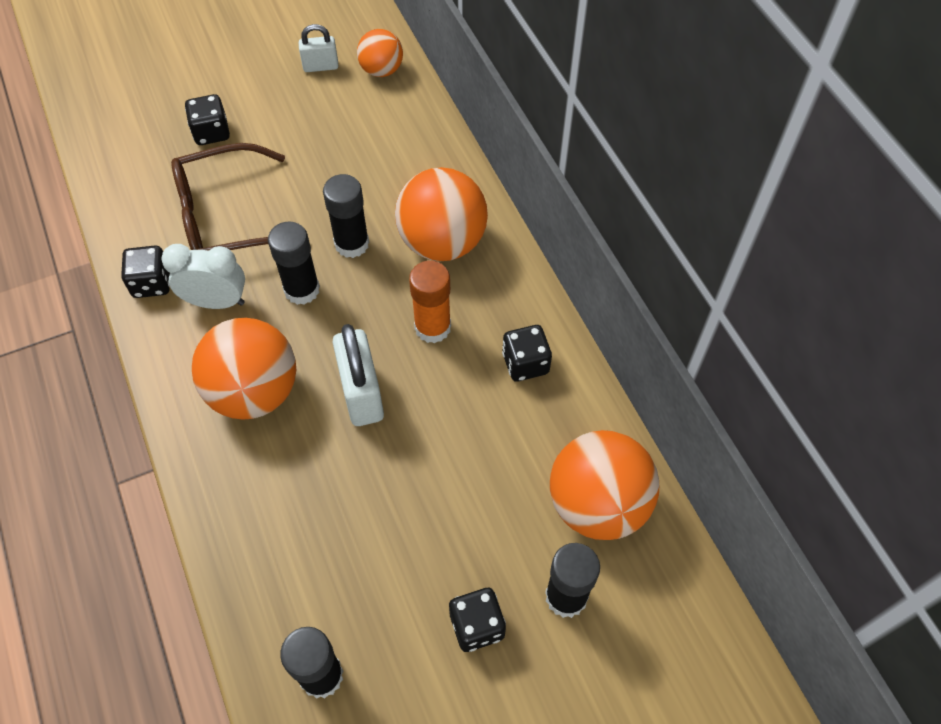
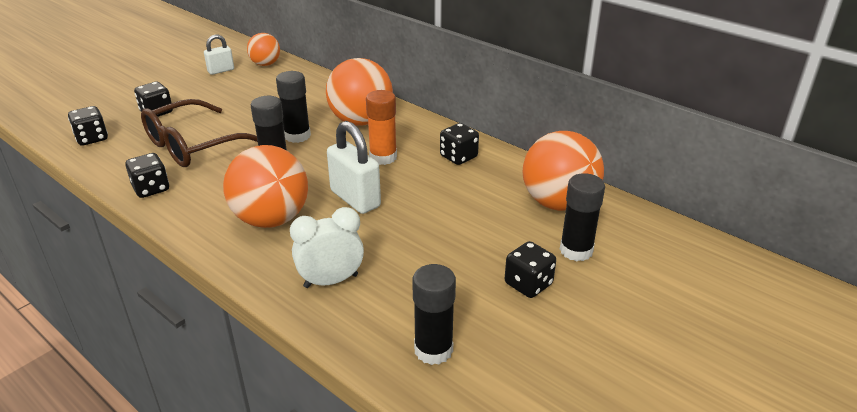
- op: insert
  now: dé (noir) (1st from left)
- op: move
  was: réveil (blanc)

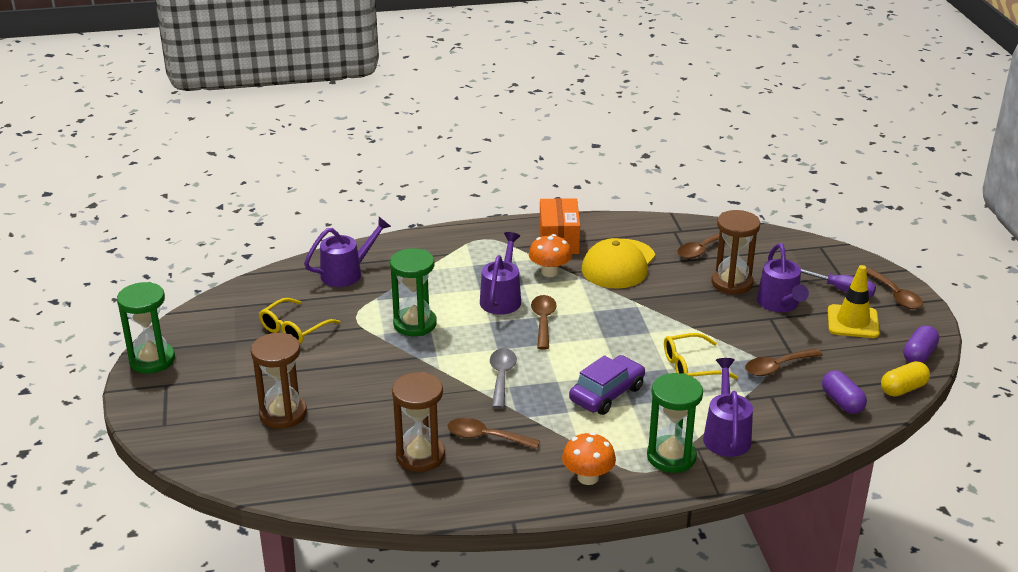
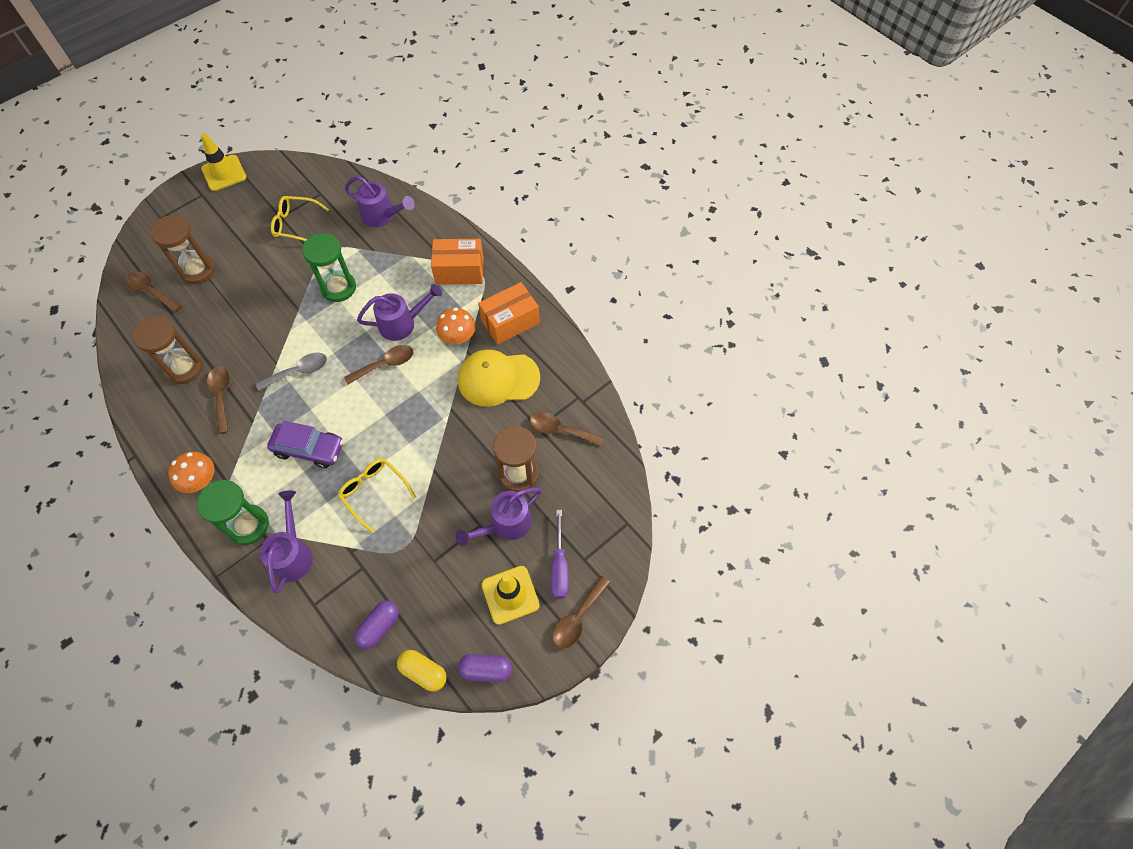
- op: move
  was: cuillère (marron) (4th from left in the first image)
  now: cuillère (marron) (1st from left)
- op: replace
  was: sablier (vert) (1st from left)
  now: cône de chantier (jaune) (1st from left)
- op: rotate
  was: arrosoir (violet) (3rd from left in the first image)
  clockwise: -60
- op: insert
  now: boîte (orange) (1st from left)

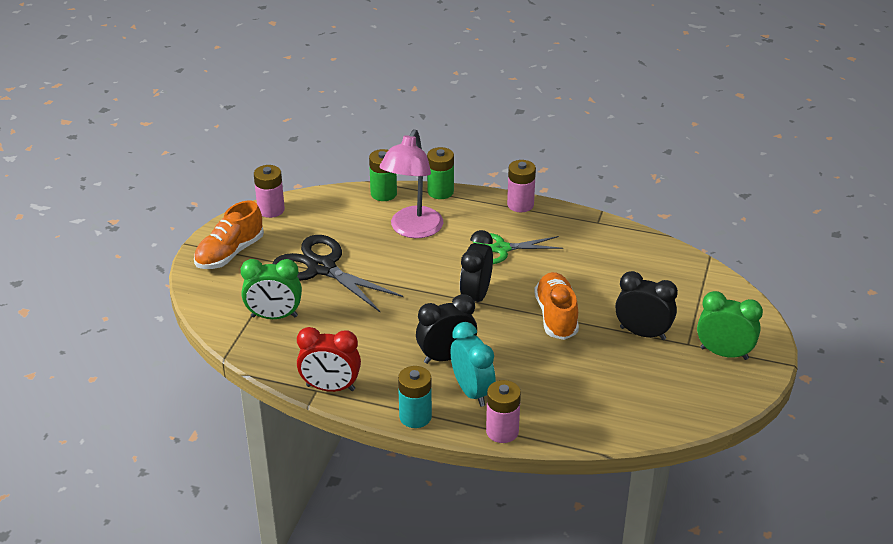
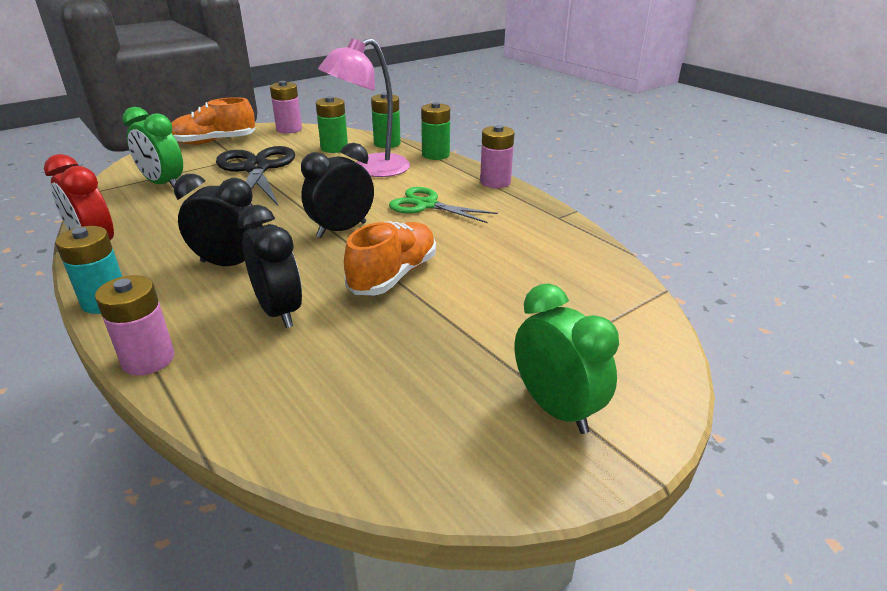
- op: move
  was: réveil (noir) (3rd from left in the first image)
  now: réveil (noir) (2nd from left)
- op: insert
  now: pile (vert) (1st from left)
- op: delete
  was: réveil (turquoise)

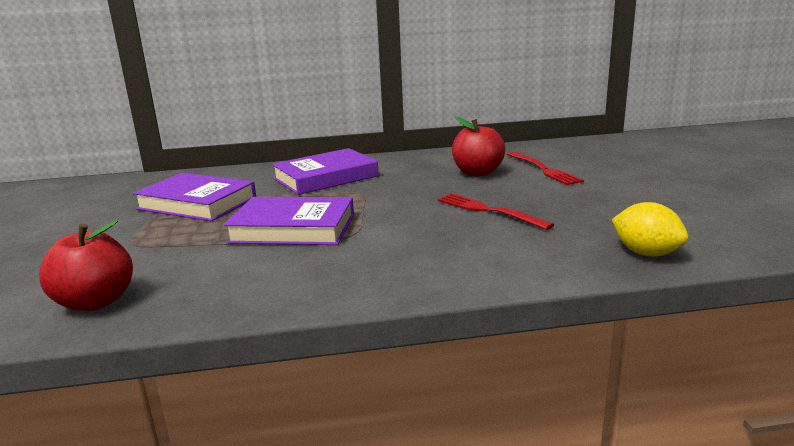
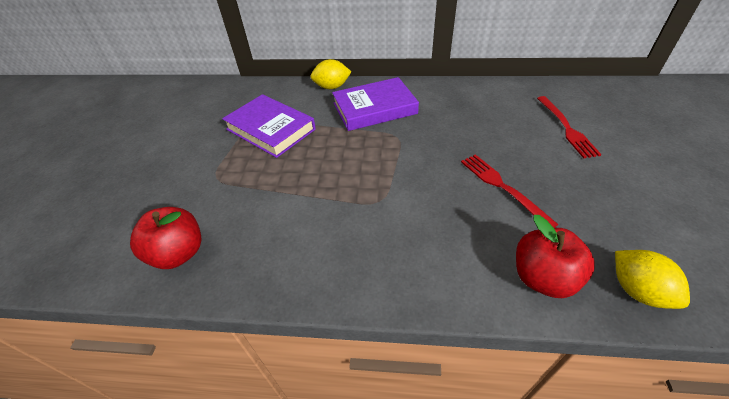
- op: insert
  now: citron (jaune) (1st from left)
- op: move
  was: pomme (rouge) (2nd from left)
- op: delete
  was: livre (violet) (2nd from left)

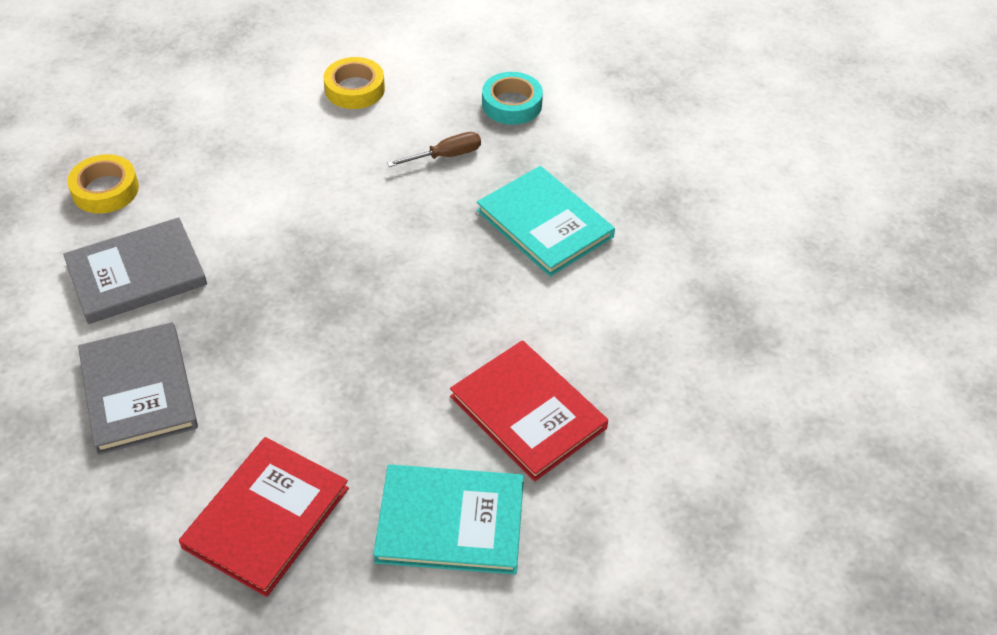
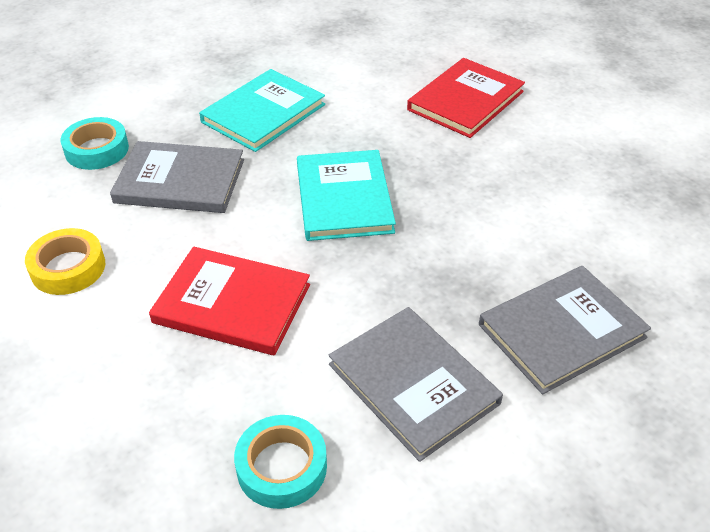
- op: replace
  was: tournevis (marron)
  now: livre (gris) (1st from left)
- op: move
  was: livre (rouge) (1st from left)
- op: recolor
  was: ruban adhésif (jaune) (1st from left)
  now: ruban adhésif (turquoise) (2nd from left)
- op: move
  was: livre (turquoise) (1st from left in the first image)
  now: livre (turquoise) (2nd from left)

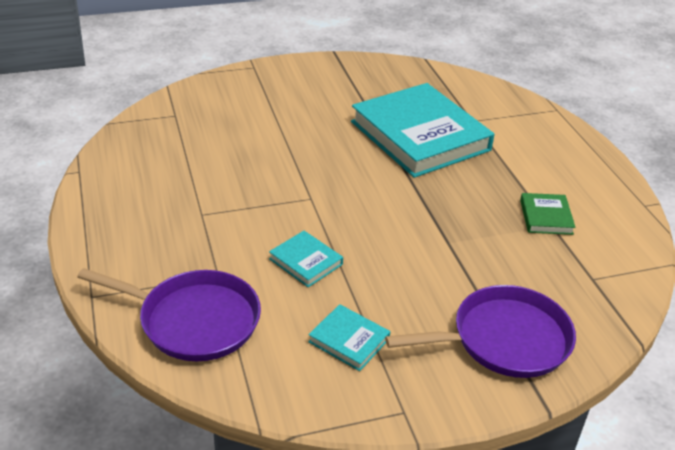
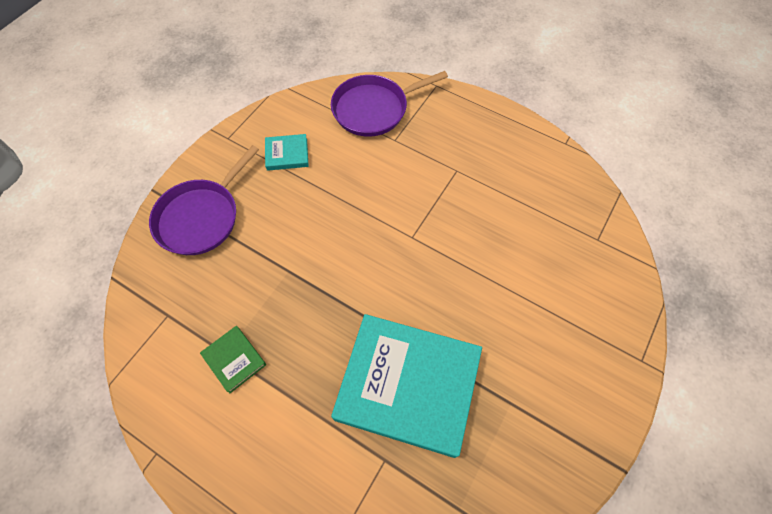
- op: delete
  was: livre (turquoise) (1st from left)

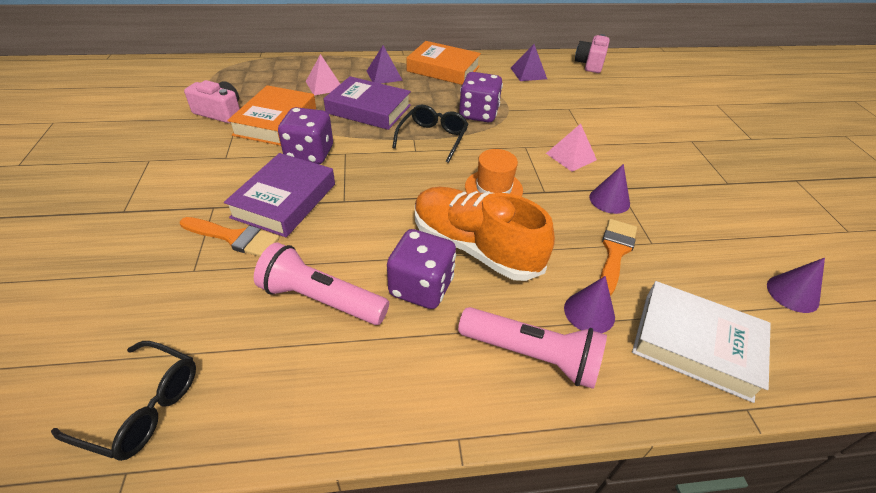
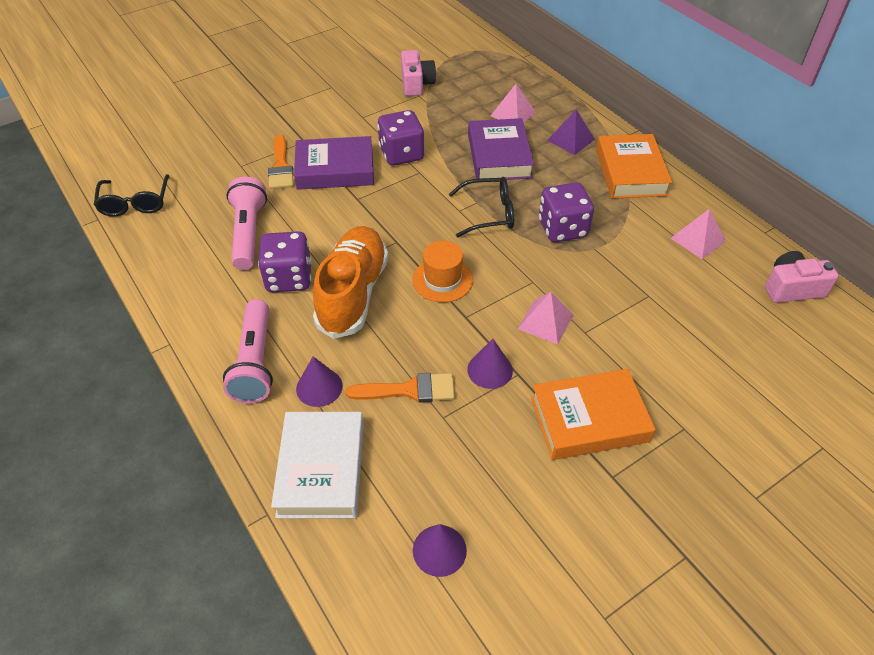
- op: move
  was: livre (orange) (1st from left)
- op: recolor
  was: pyramide (violet) (2nd from left)
  now: pyramide (rose) (3rd from left)

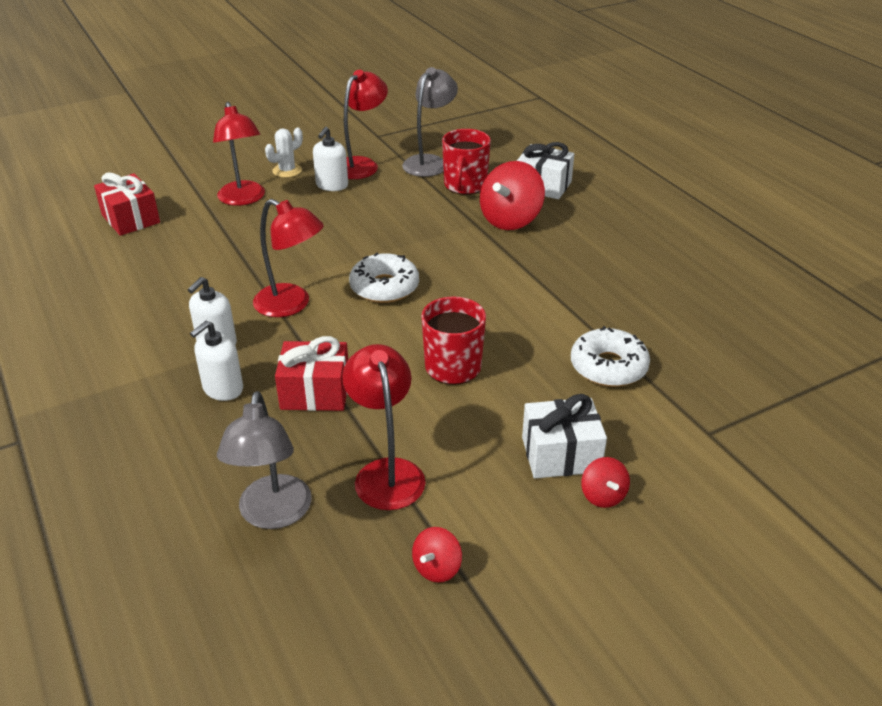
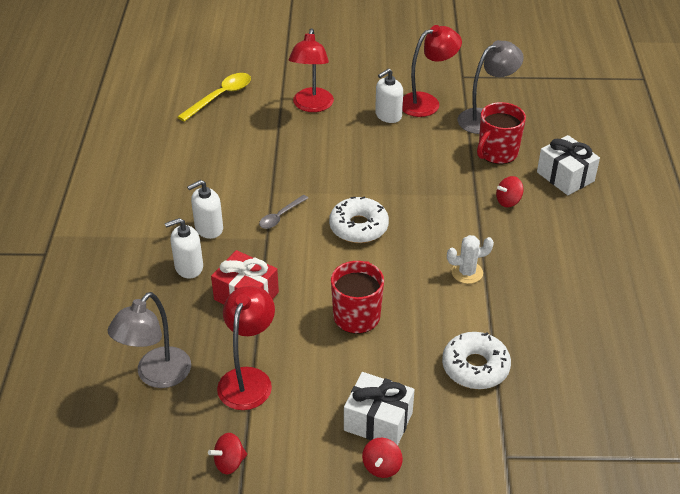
- op: replace
  was: cadeau (rouge) (1st from left)
  now: cuillère (jaune)
- op: replace
  was: lampe (rouge) (2nd from left)
  now: cuillère (gris)
- op: move
  was: cactus (blanc)
- op: resize
  was: toupie (rouge) (2nd from left in the first image)
  ratio: 0.5

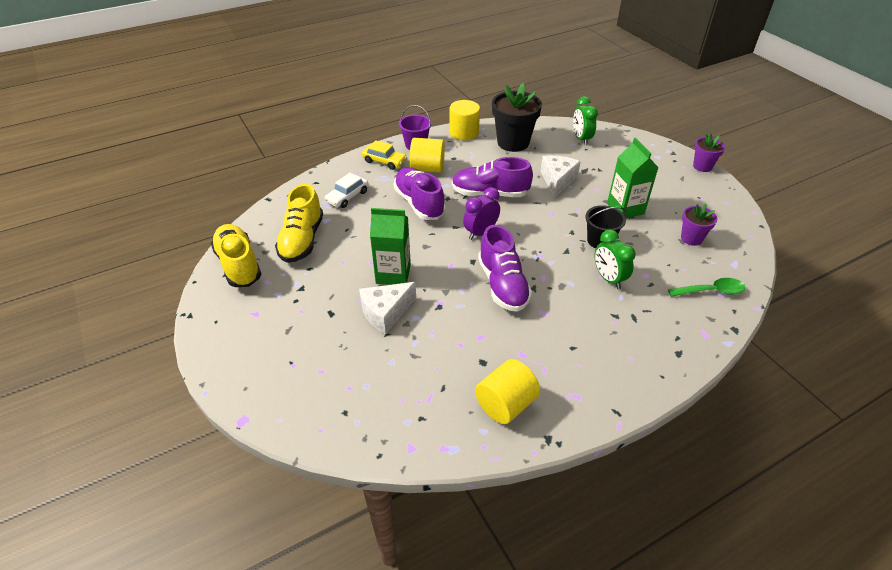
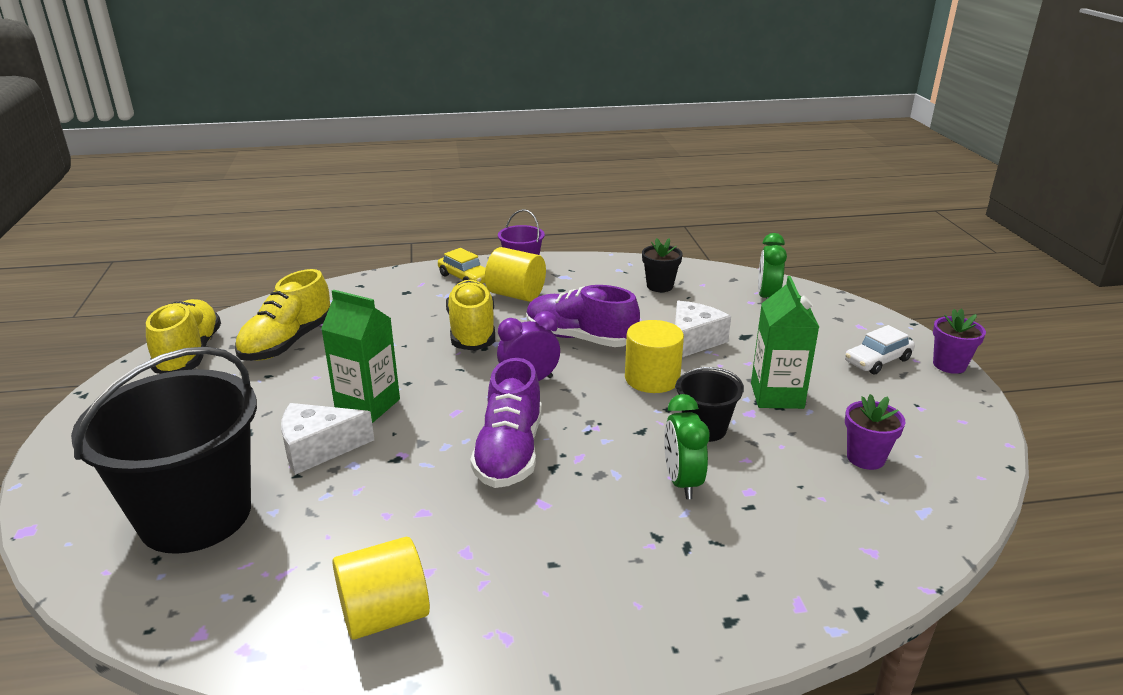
- op: insert
  now: seau (noir) (1st from left)
- op: recolor
  was: chaussure (violet) (1st from left)
  now: chaussure (jaune) (3rd from left)
- op: move
  was: cylindre (jaune) (2nd from left in the first image)
  now: cylindre (jaune) (3rd from left)
- op: resize
  was: pot de fleurs (noir)
  ratio: 0.55
- op: move
  was: voiture (blanc)
- op: delete
  was: cuillère (vert)

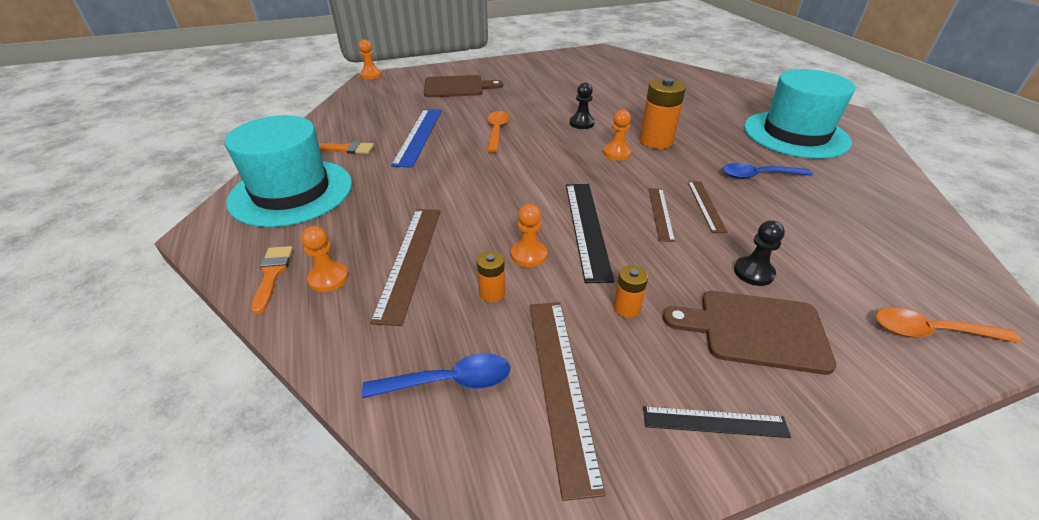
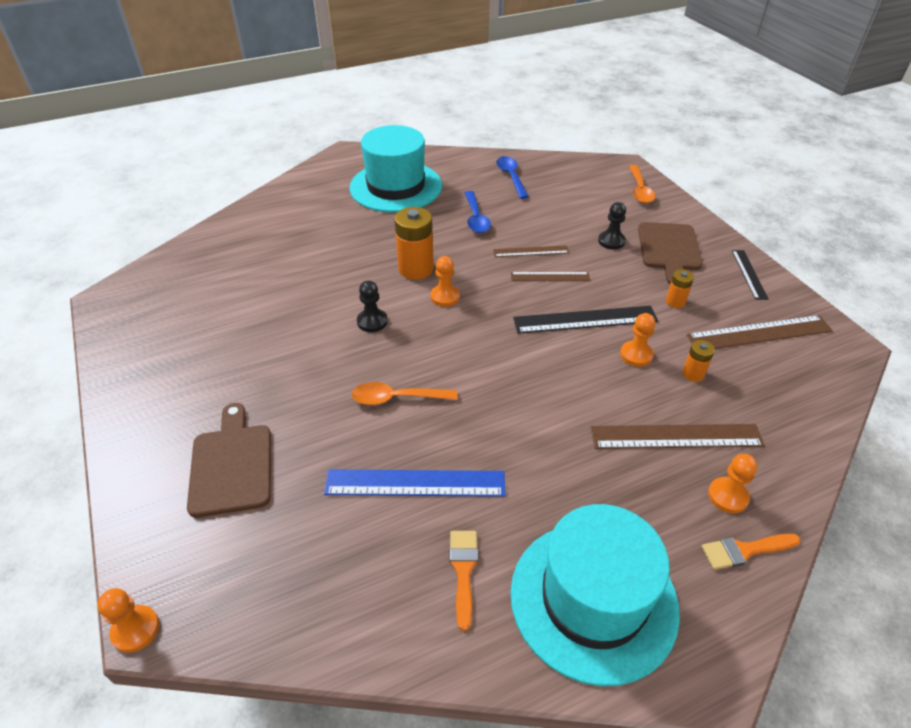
- op: move
  was: cuillère (bleu) (1st from left in the first image)
  now: cuillère (bleu) (2nd from left)

